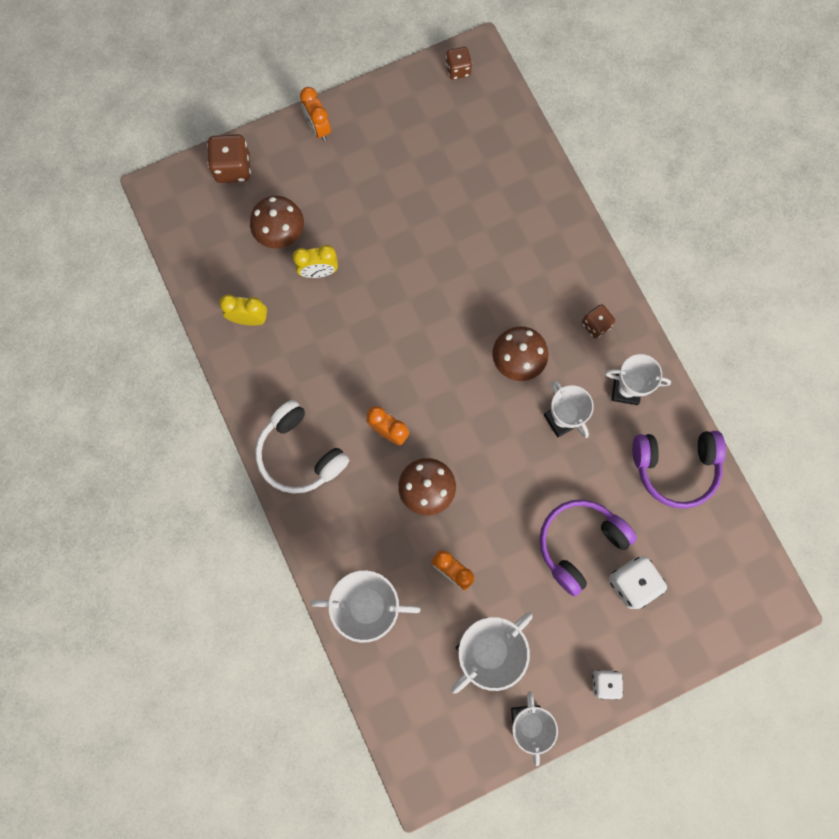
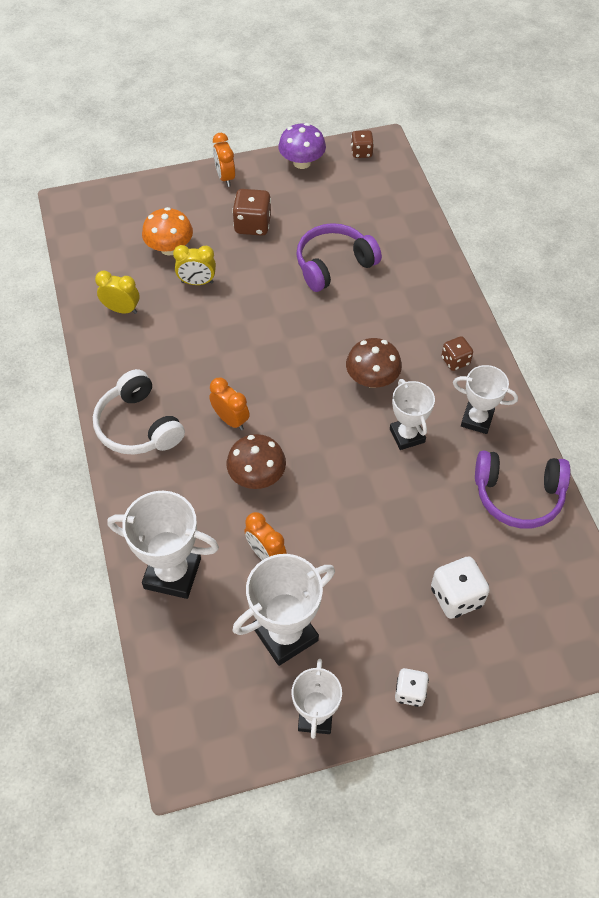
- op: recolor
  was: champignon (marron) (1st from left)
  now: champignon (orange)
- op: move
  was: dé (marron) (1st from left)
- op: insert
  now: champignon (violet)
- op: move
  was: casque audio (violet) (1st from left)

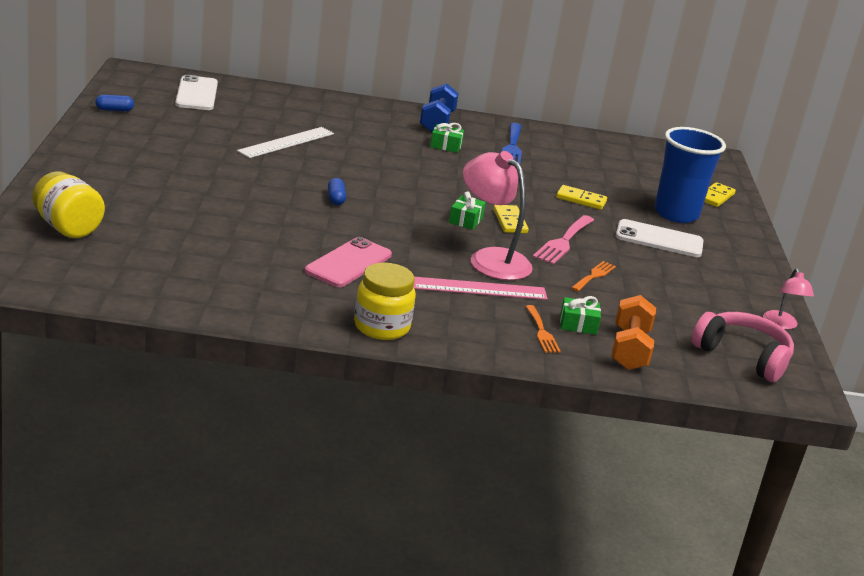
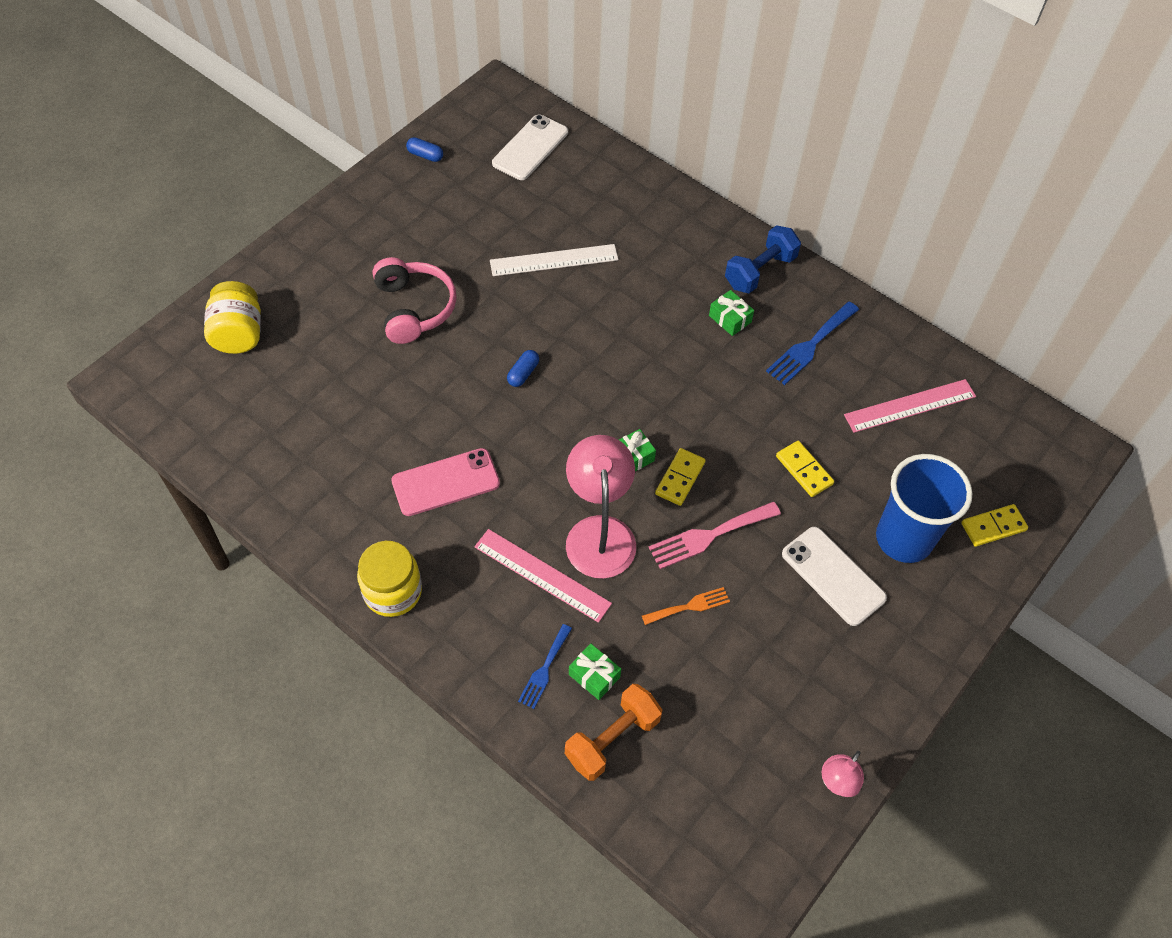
- op: move
  was: casque audio (rose)
- op: recolor
  was: fourchette (orange) (1st from left)
  now: fourchette (bleu) (1st from left)
- op: insert
  now: règle (rose) (2nd from left)

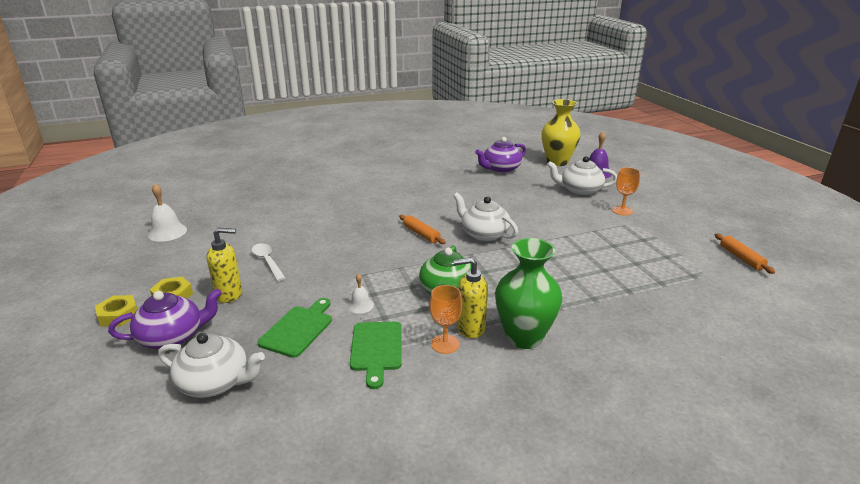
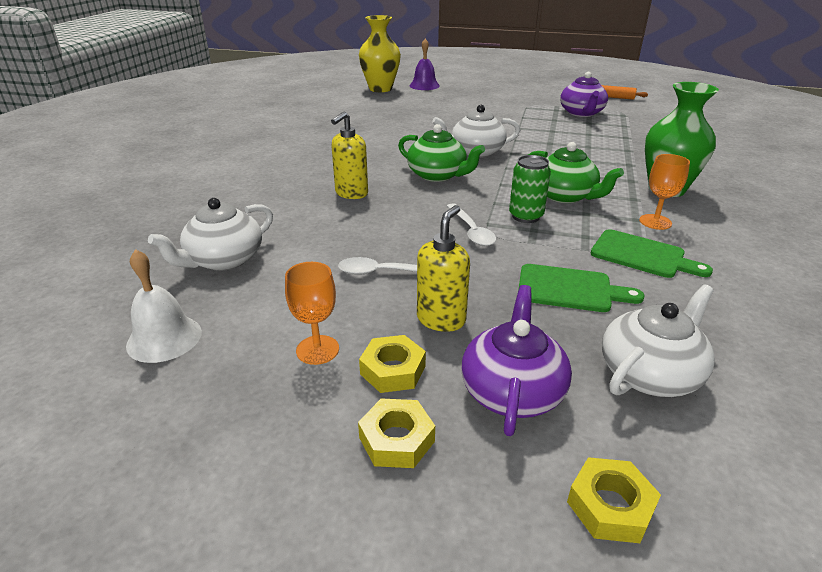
- op: move
  was: théière (blanc) (3rd from left in the first image)
  now: théière (blanc) (1st from left)
- op: move
  was: verre à pied (orange) (2nd from left in the first image)
  now: verre à pied (orange) (1st from left)
- op: move
  was: distributeur de savon (jaune) (2nd from left in the first image)
  now: distributeur de savon (jaune) (1st from left)
- op: replace
  was: rouleau à pâtisserie (orange) (1st from left)
  now: théière (vert) (1st from left)
- op: insert
  now: cuillère (blanc) (2nd from left)
- op: insert
  now: canette (vert)
- op: rotate
  was: planche à découper (vert) (1st from left)
  clockwise: 135
- op: move
  was: théière (violet) (2nd from left)
- op: insert
  now: écrou (jaune) (3rd from left)
- op: delete
  was: cloche (blanc) (2nd from left)

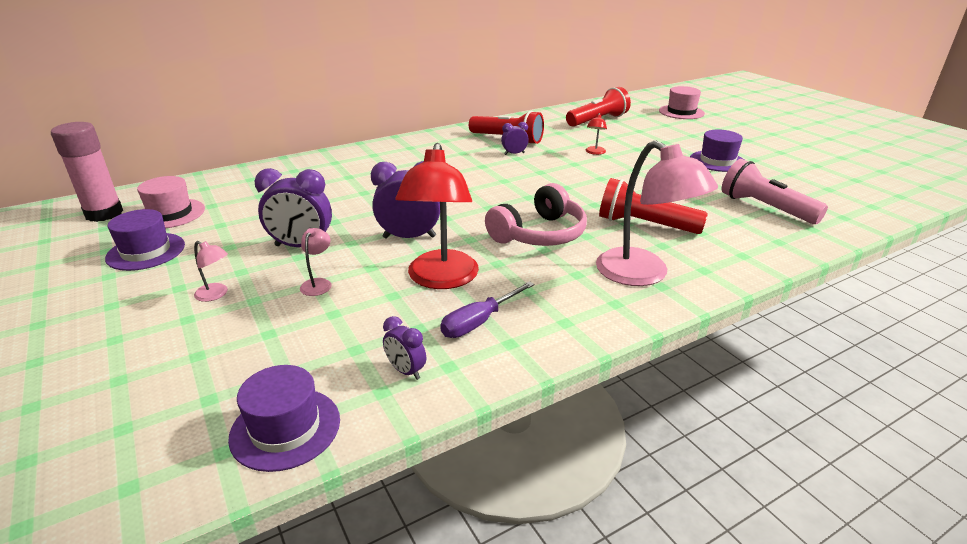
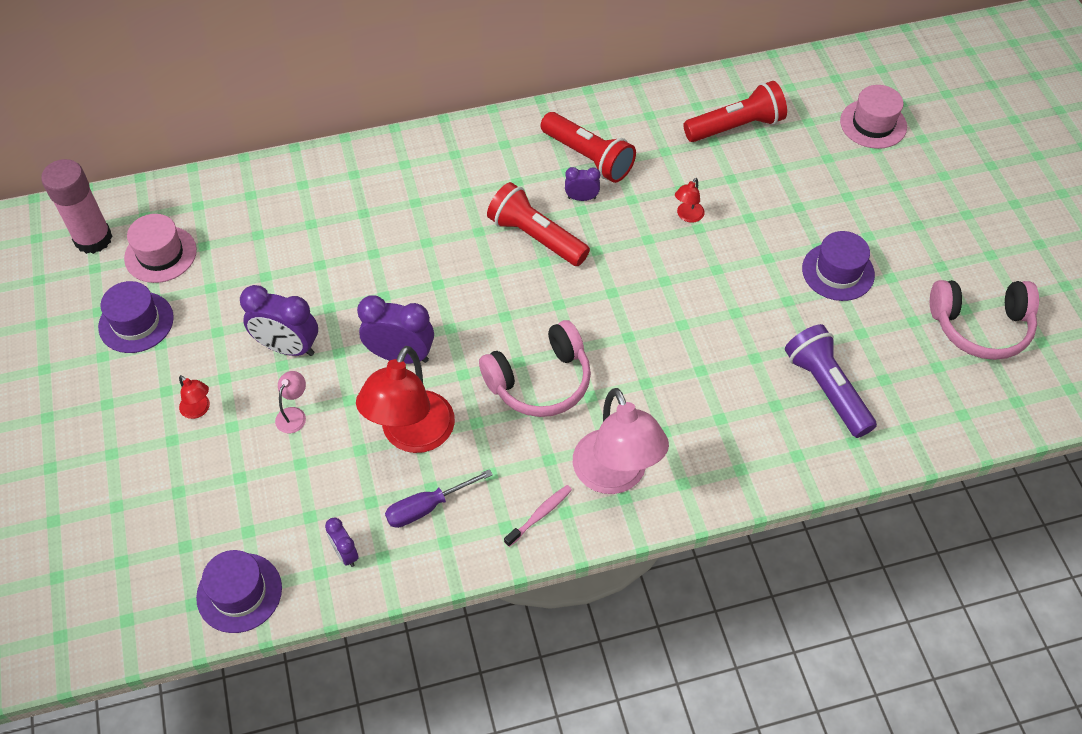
- op: recolor
  was: lampe (rose) (1st from left)
  now: lampe (rouge) (1st from left)
- op: move
  was: lampe de poche (rouge) (3rd from left in the first image)
  now: lampe de poche (rouge) (1st from left)
- op: insert
  now: brosse à dents (rose)
- op: recolor
  was: lampe de poche (rose)
  now: lampe de poche (violet)
- op: insert
  now: casque audio (rose) (2nd from left)

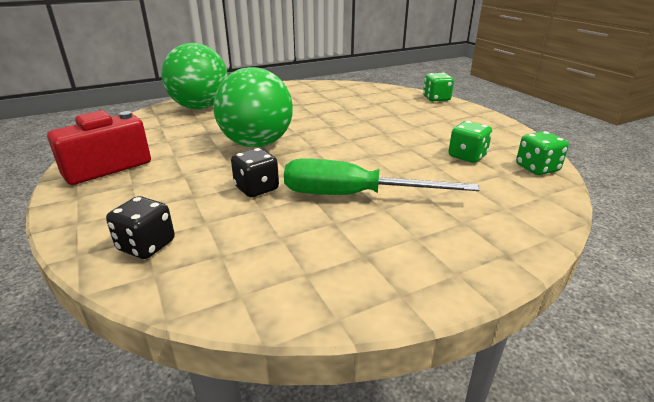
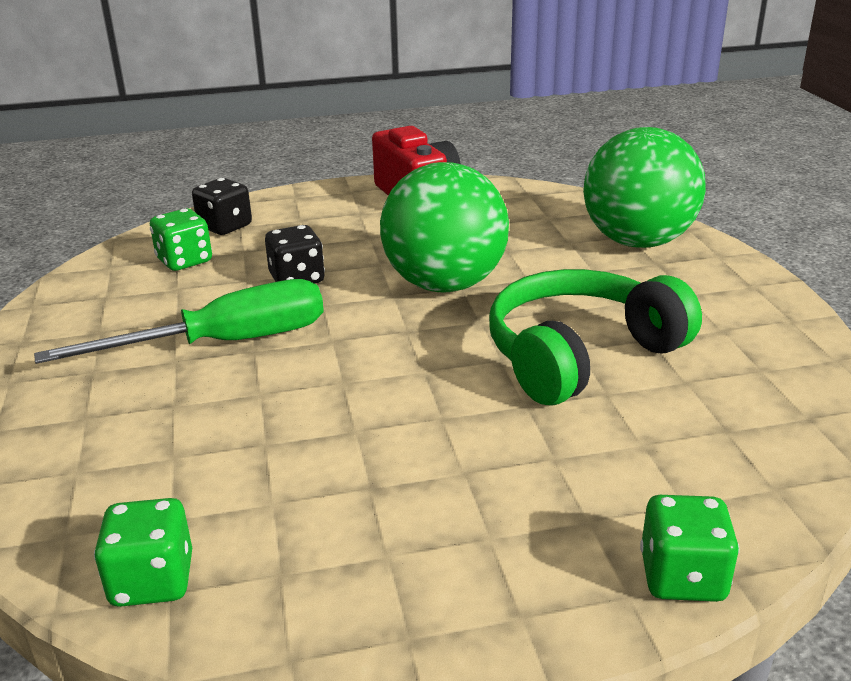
- op: rotate
  was: tournevis (vert)
  clockwise: 45
- op: move
  was: dé (vert) (2nd from left)
- op: insert
  now: casque audio (vert)

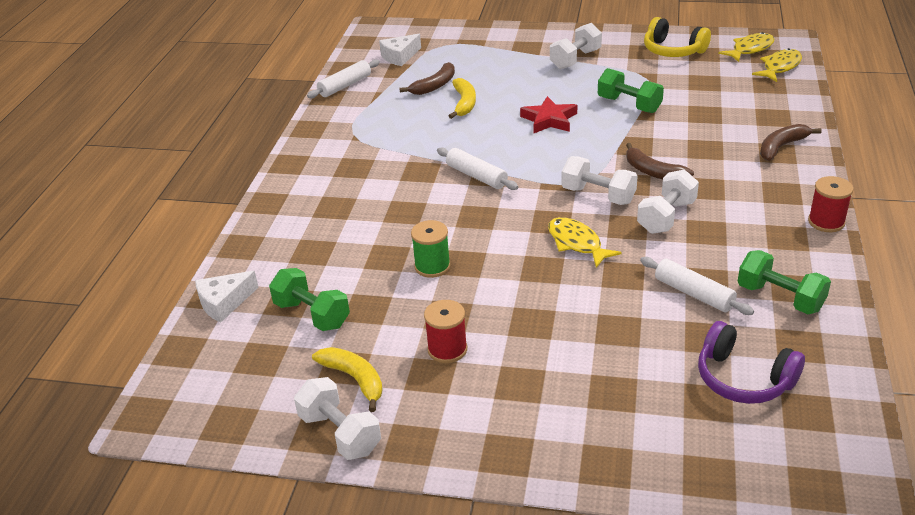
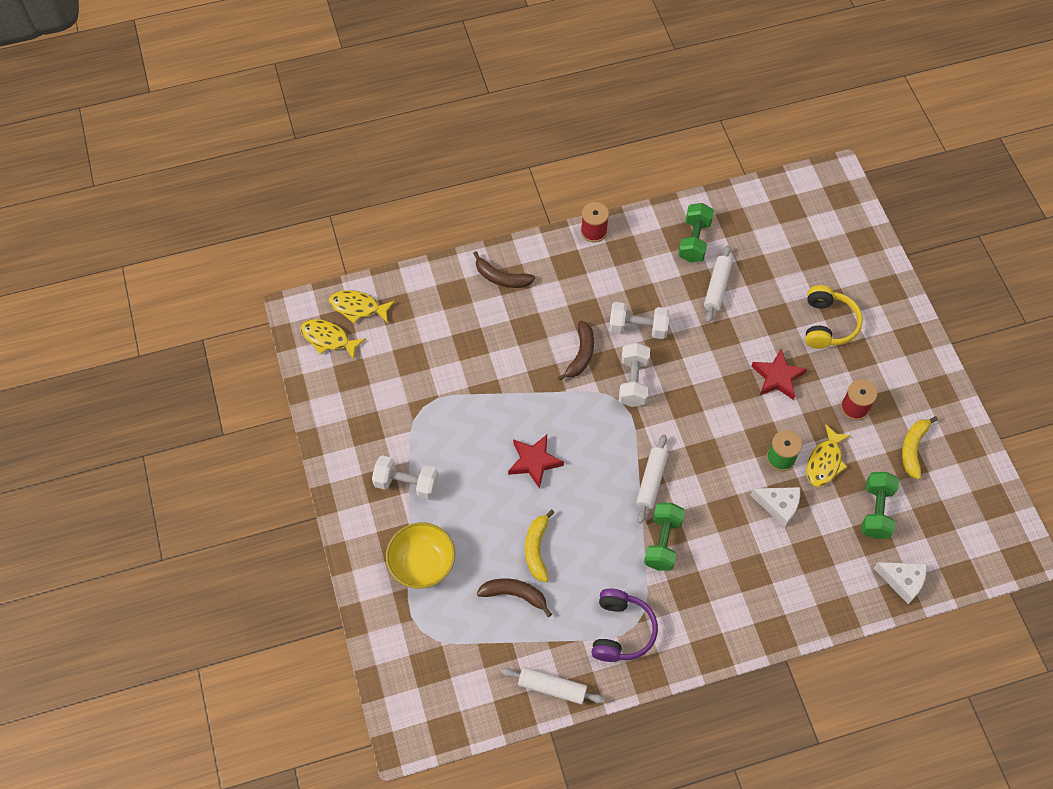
- op: insert
  now: bol (jaune)
- op: rotate
  was: banane (jaune) (2nd from left in the first image)
  clockwise: -60
- op: move
  was: casque audio (violet)
- op: move
  was: haltère (vert) (2nd from left in the first image)
  now: haltère (vert) (1st from left)
- op: move
  was: fromage (blanc) (2nd from left in the first image)
  now: fromage (blanc) (1st from left)
- op: insert
  now: étoile (rouge) (2nd from left)
- op: move
  was: casque audio (jaune)
- op: move
  was: poisson (jaune) (1st from left in the first image)
  now: poisson (jaune) (3rd from left)
- op: delete
  was: haltère (blanc) (1st from left)

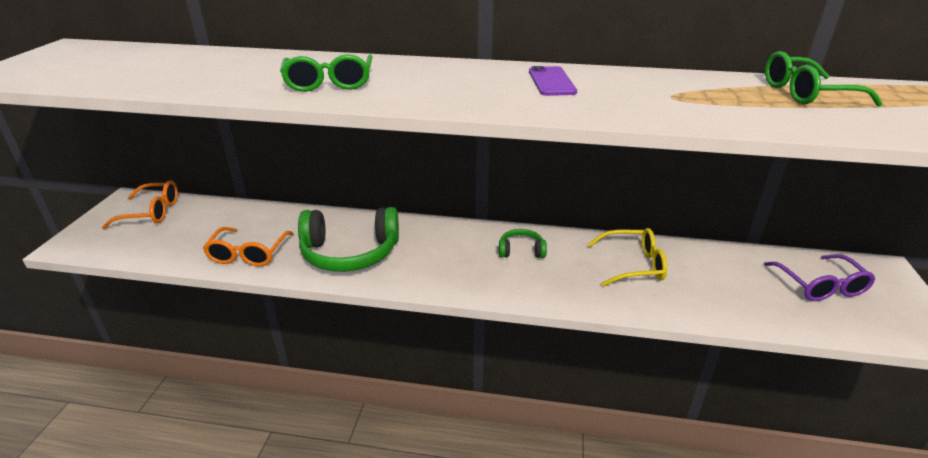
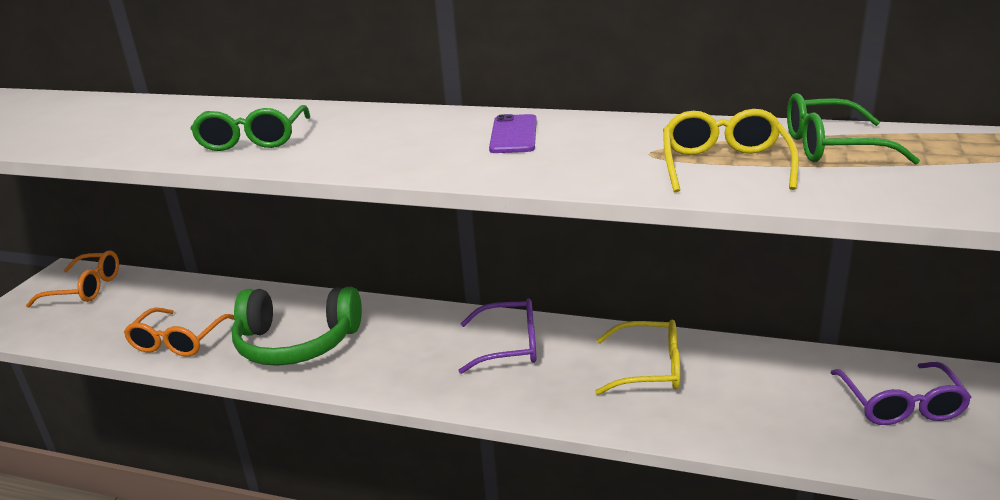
- op: replace
  was: casque audio (vert) (2nd from left)
  now: lunettes (violet) (1st from left)
- op: insert
  now: lunettes (jaune) (2nd from left)

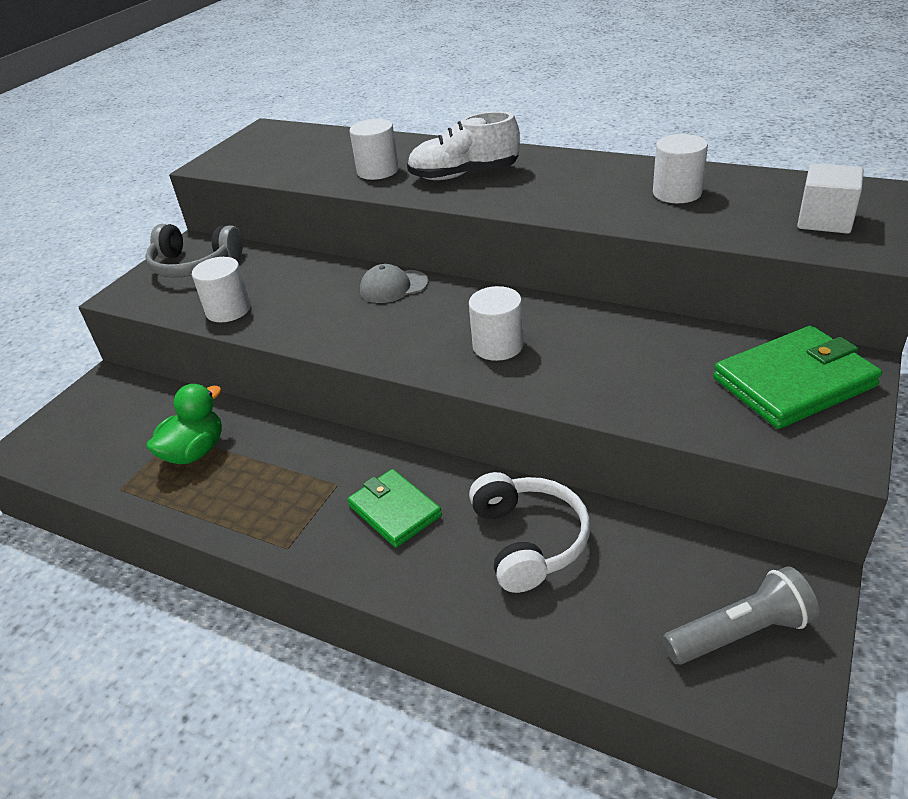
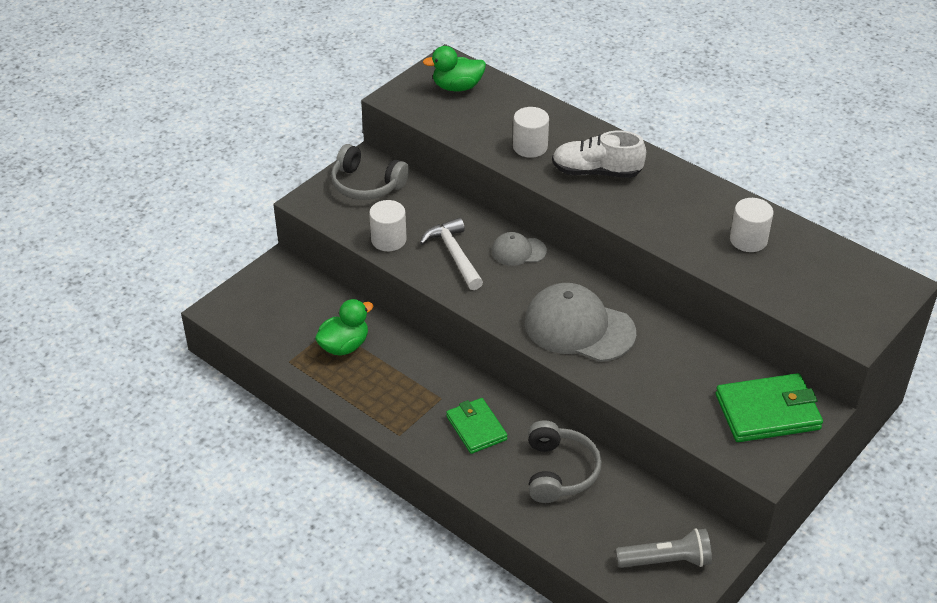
- op: insert
  now: marteau (blanc)
- op: insert
  now: canard (vert) (2nd from left)
- op: replace
  was: cylindre (blanc) (3rd from left)
  now: casquette (gris) (2nd from left)
- op: recolor
  was: casque audio (blanc)
  now: casque audio (gris) (2nd from left)
- op: delete
  was: cube (blanc)

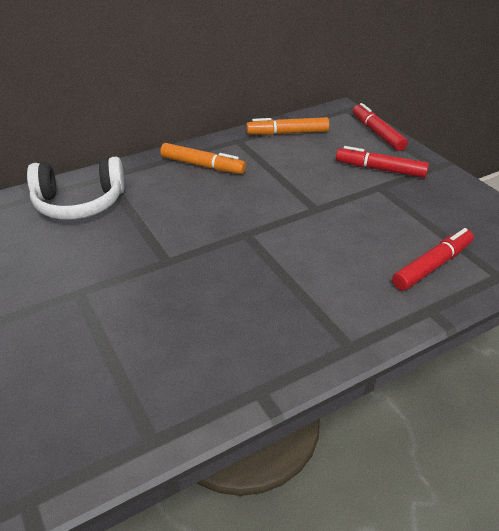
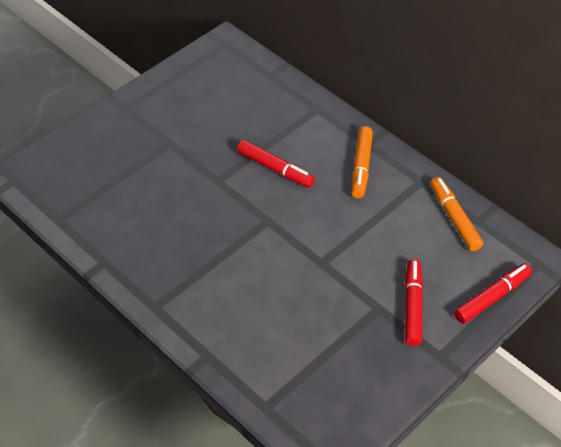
- op: move
  was: feutre (rouge) (3rd from left in the first image)
  now: feutre (rouge) (1st from left)
- op: delete
  was: casque audio (blanc)

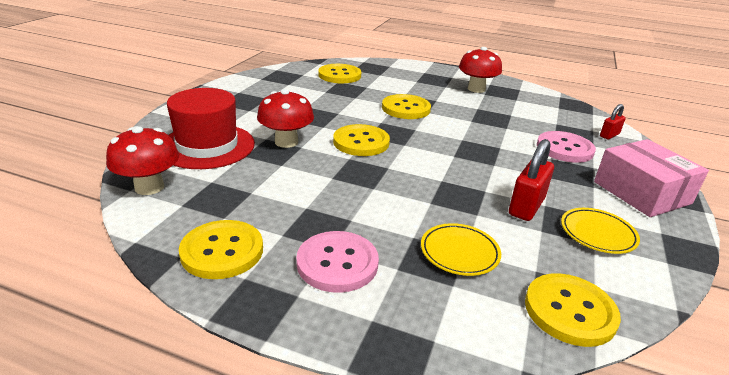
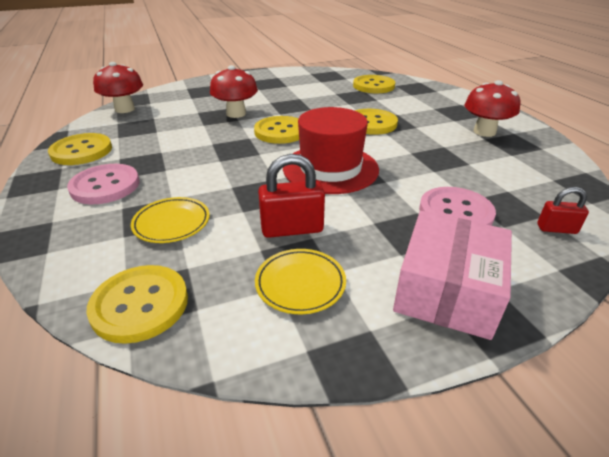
- op: move
  was: chapeau (rouge)

